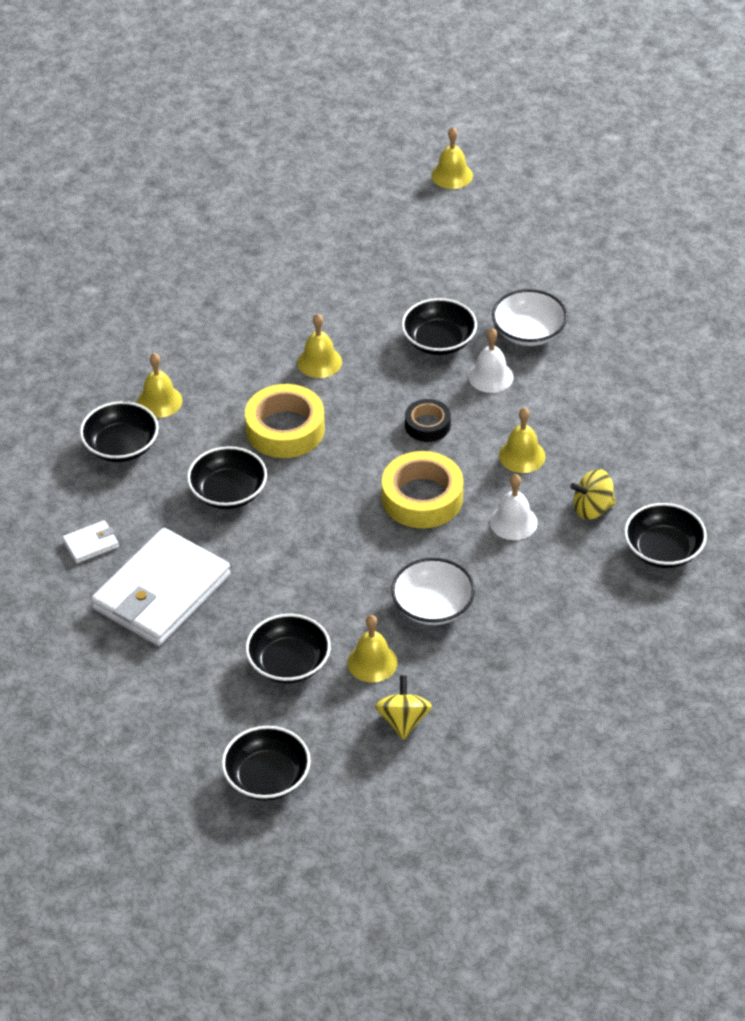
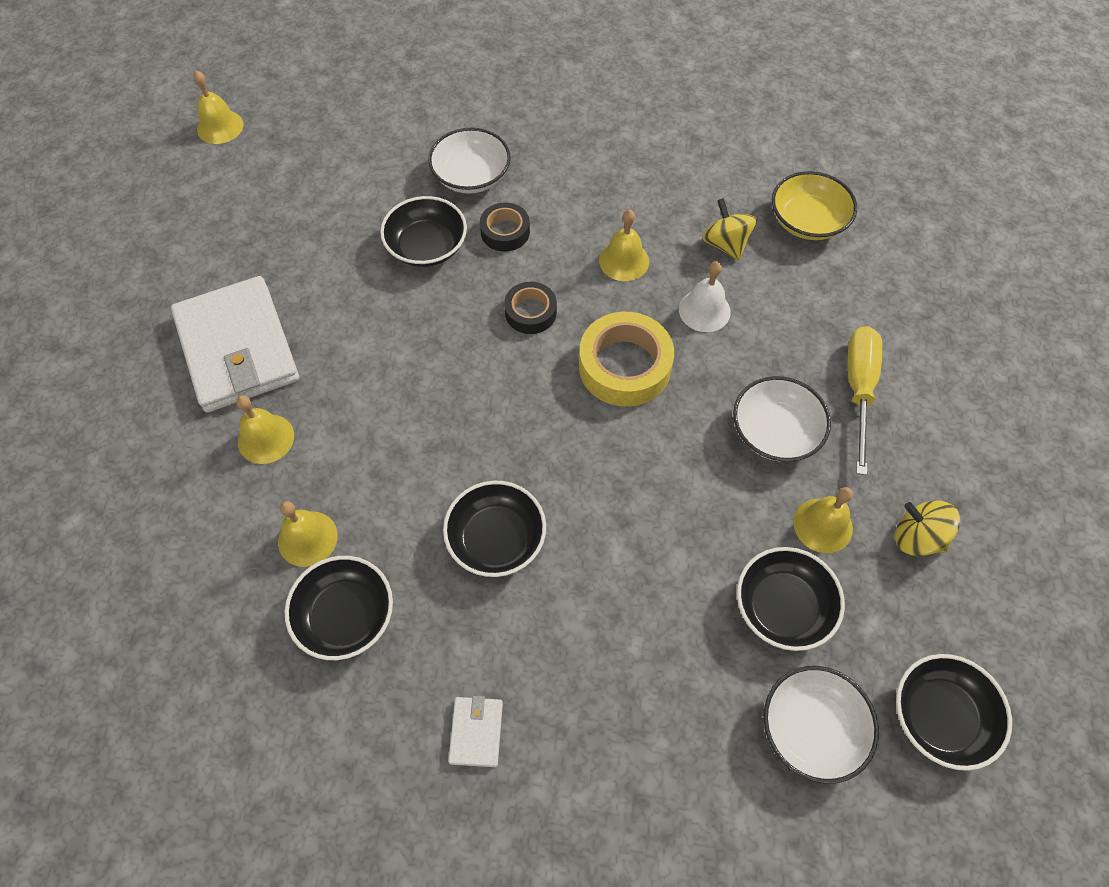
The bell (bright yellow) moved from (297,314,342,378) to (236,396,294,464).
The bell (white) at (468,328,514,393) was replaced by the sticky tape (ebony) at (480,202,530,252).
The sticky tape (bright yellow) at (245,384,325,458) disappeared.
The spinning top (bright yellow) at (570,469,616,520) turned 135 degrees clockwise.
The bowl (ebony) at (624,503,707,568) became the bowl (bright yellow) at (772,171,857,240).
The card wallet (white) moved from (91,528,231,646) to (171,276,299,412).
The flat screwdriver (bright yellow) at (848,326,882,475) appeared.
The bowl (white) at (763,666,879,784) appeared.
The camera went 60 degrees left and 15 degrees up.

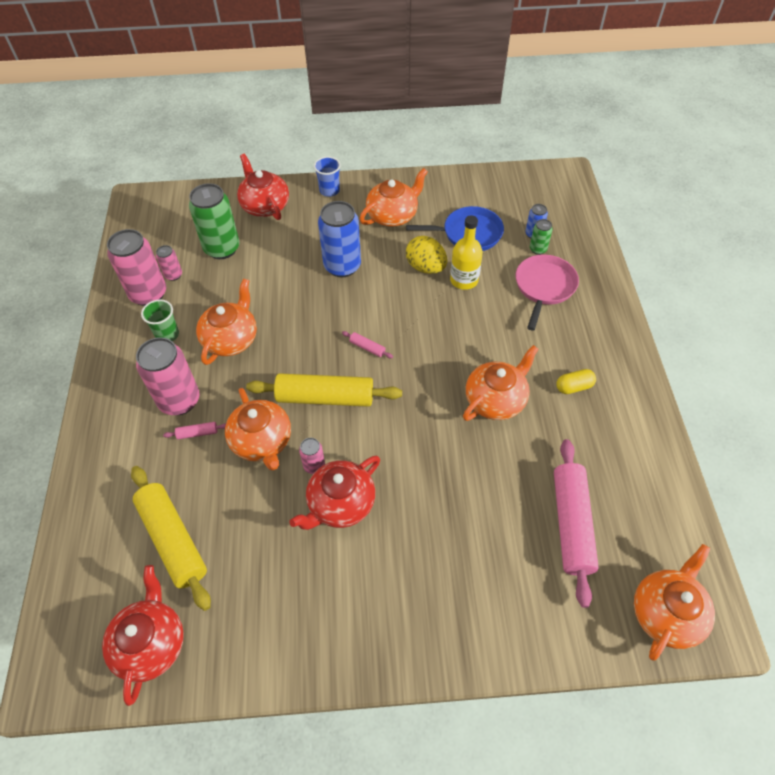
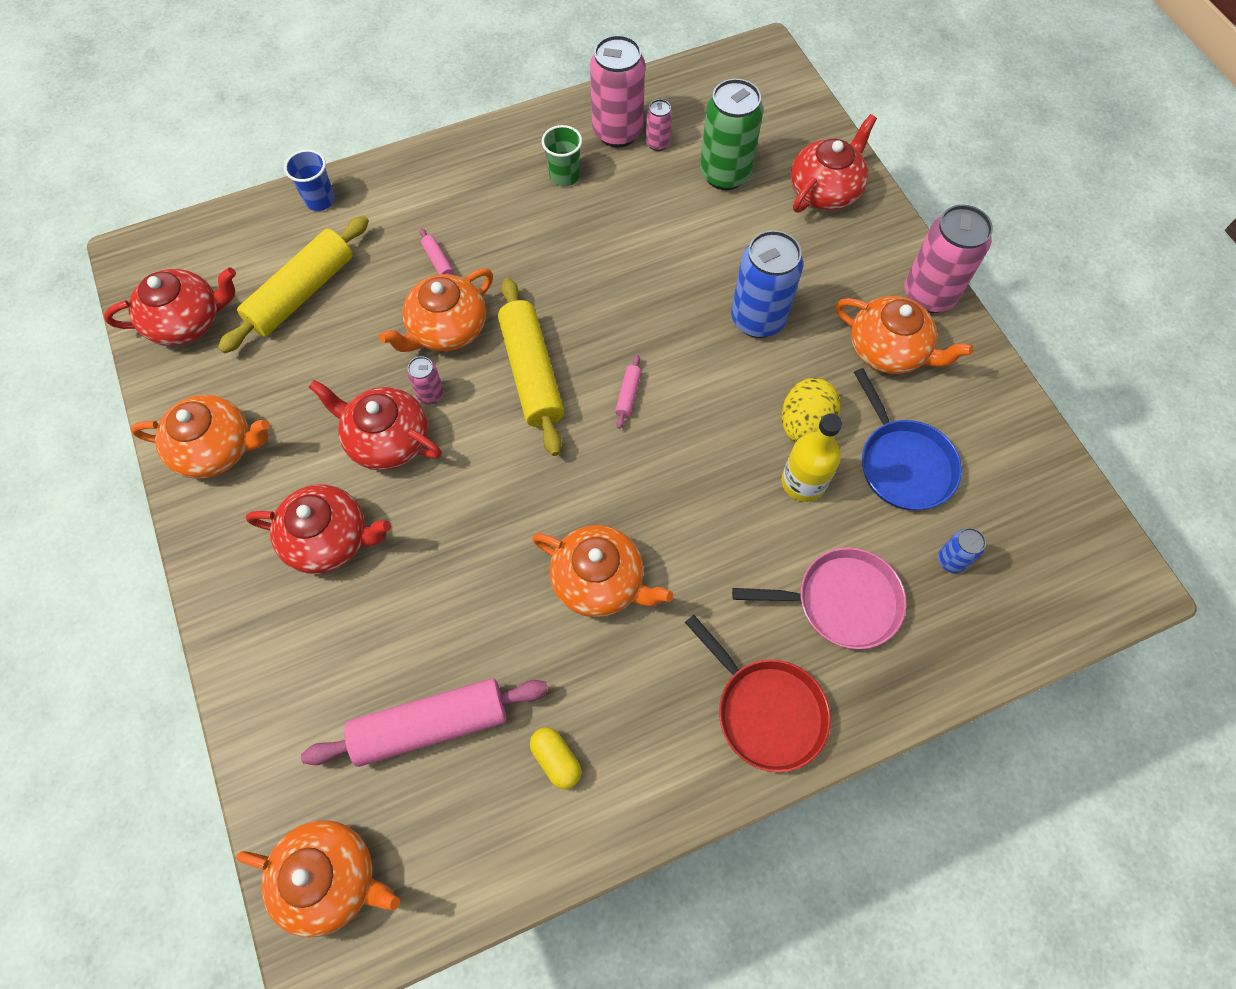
The beaker (cobalt) moved from (314,156,341,197) to (284,149,335,211).
The can (emerald) at (530,219,553,255) disappeared.
The tea pot (orange-coloured) moved from (196,278,257,365) to (131,395,270,479).
The can (rose-pink) moved from (136,337,200,415) to (905,205,993,313).
The capsule (bright yellow) moved from (557,369,596,394) to (530,727,582,789).
The tea pot (scarlet) at (246,485,391,574) appeared.
The skillet (scarlet) at (685,615,831,773) appeared.
The camera went 70 degrees right and 10 degrees up.

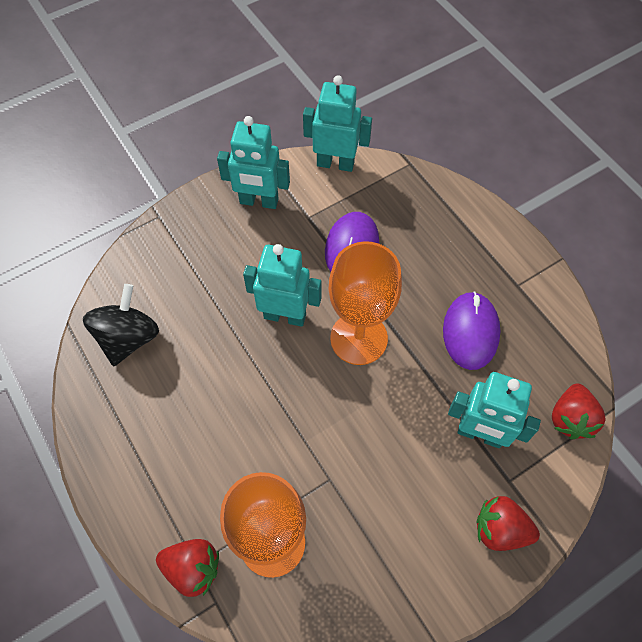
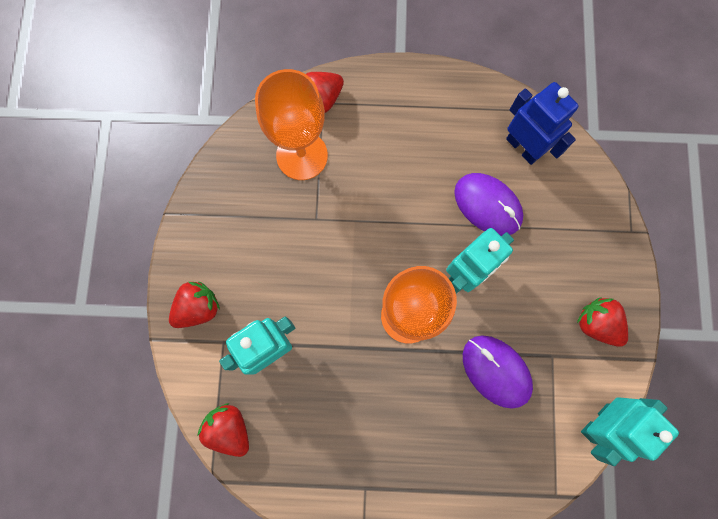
The toy robot (turquoise) at (217,116,290,209) was replaced by the strawberry (scarlet) at (577,298,628,347).
The spinning top (ebony) at (83,284,159,366) was replaced by the toy robot (cobalt) at (506,82,579,165).
The mouse (violet) moved from (443,291,500,370) to (454,173,523,236).
The camera went 125 degrees right and 15 degrees up.

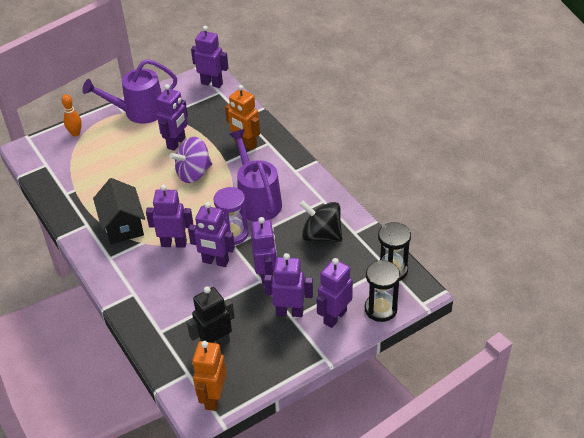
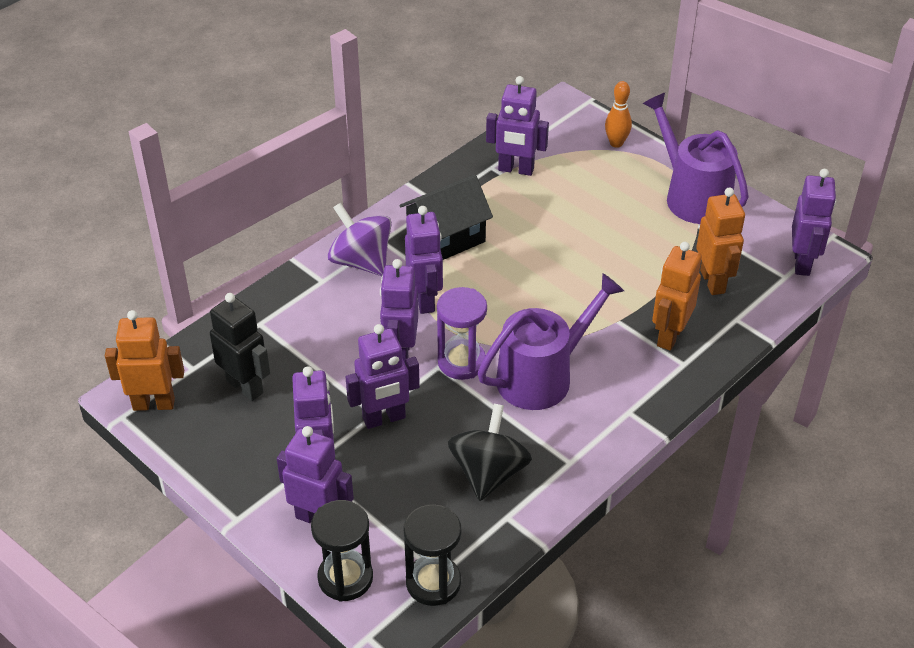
The toy robot (violet) moved from (157,84,188,151) to (486,76,549,176).
The spinning top (violet) moved from (170,137,212,183) to (328,203,392,276).
The toy robot (orange-coloured) at (696,187,745,295) appeared.
The camera went 75 degrees right and 0 degrees up.

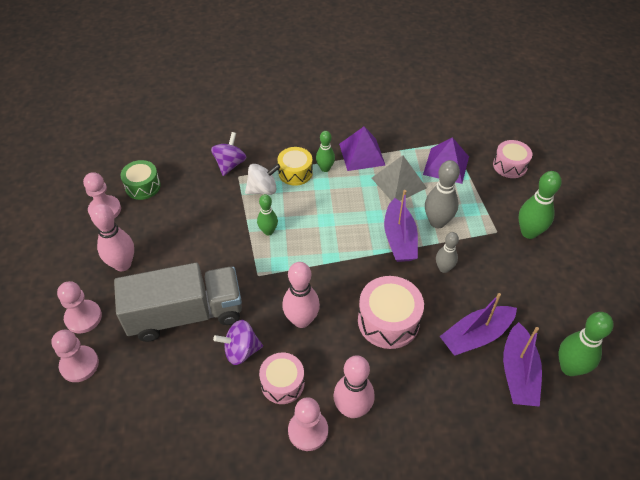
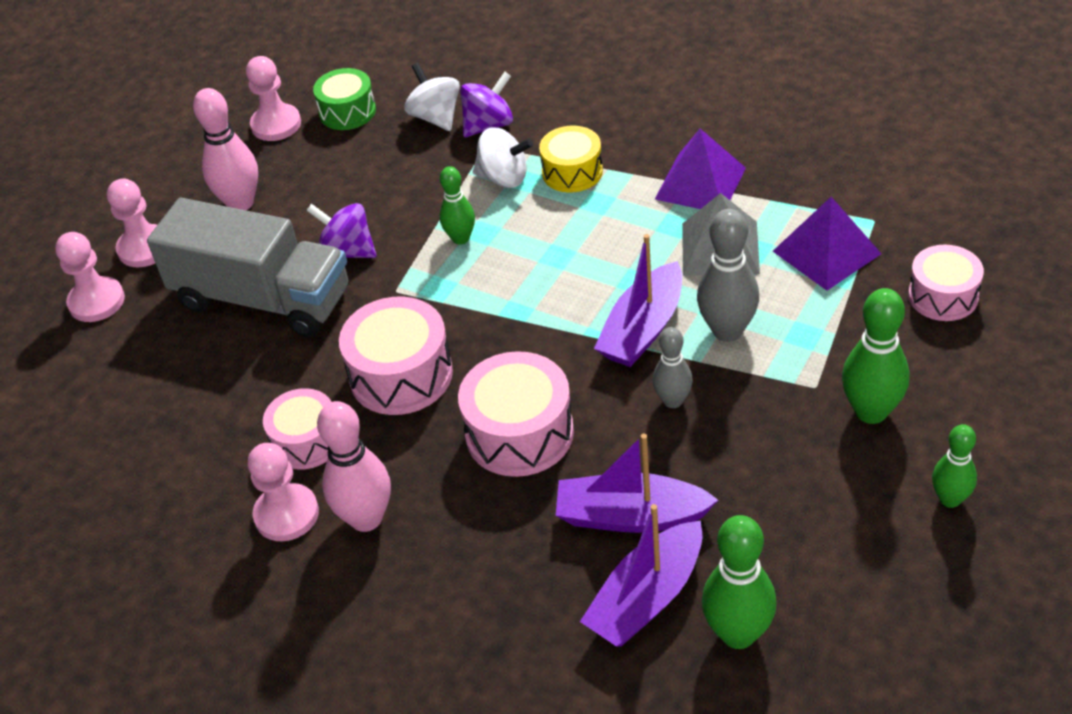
The bowling pin (emerald) moved from (316,131,335,172) to (932,424,977,508).
The bowling pin (rose-pink) at (282,262,320,328) was replaced by the snare drum (rose-pink) at (339,297,453,415).
The spinning top (violet) moved from (213,320,263,365) to (306,203,377,258).
The spinning top (white) at (404,63,460,131) appeared.
The camera went 40 degrees right and 5 degrees down.

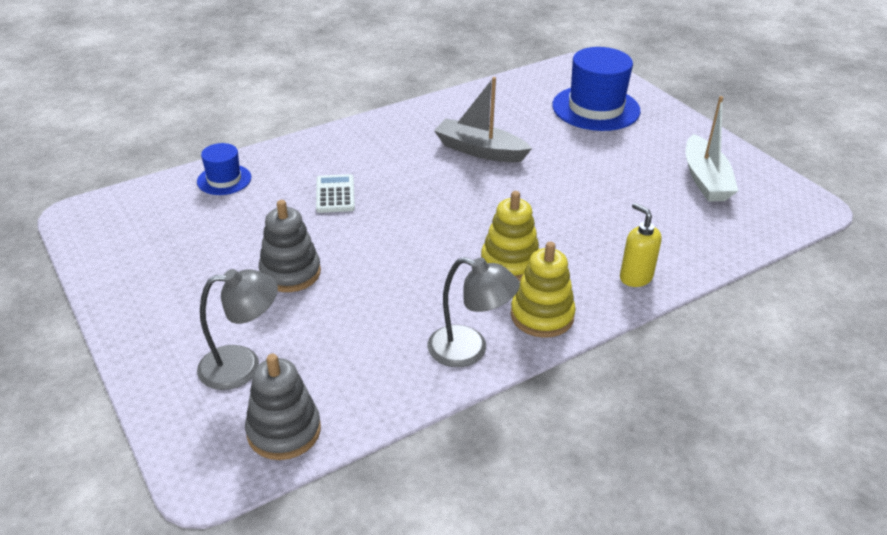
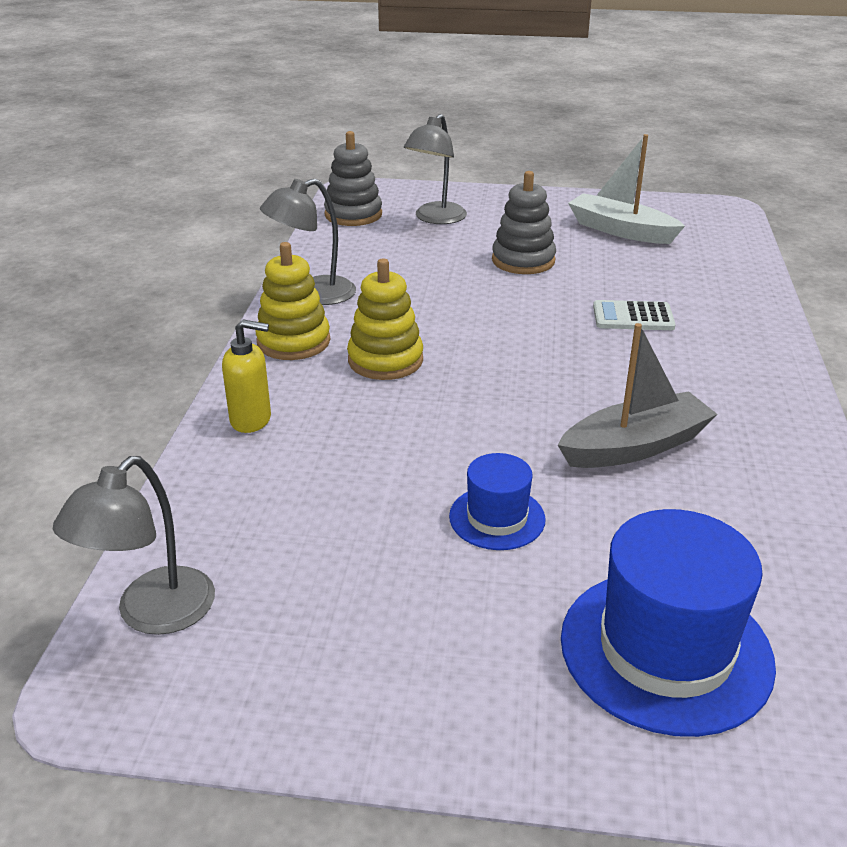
The boat (white) moved from (685,96,738,202) to (568,134,685,244).
The tall hat (cobalt) moved from (197,143,251,195) to (449,453,546,550).
The adding machine (white) at (316,174,355,213) turned 150 degrees clockwise.
The desk lamp (ash-grey) at (53,456,215,635) appeared.
The camera went 130 degrees right and 5 degrees down.

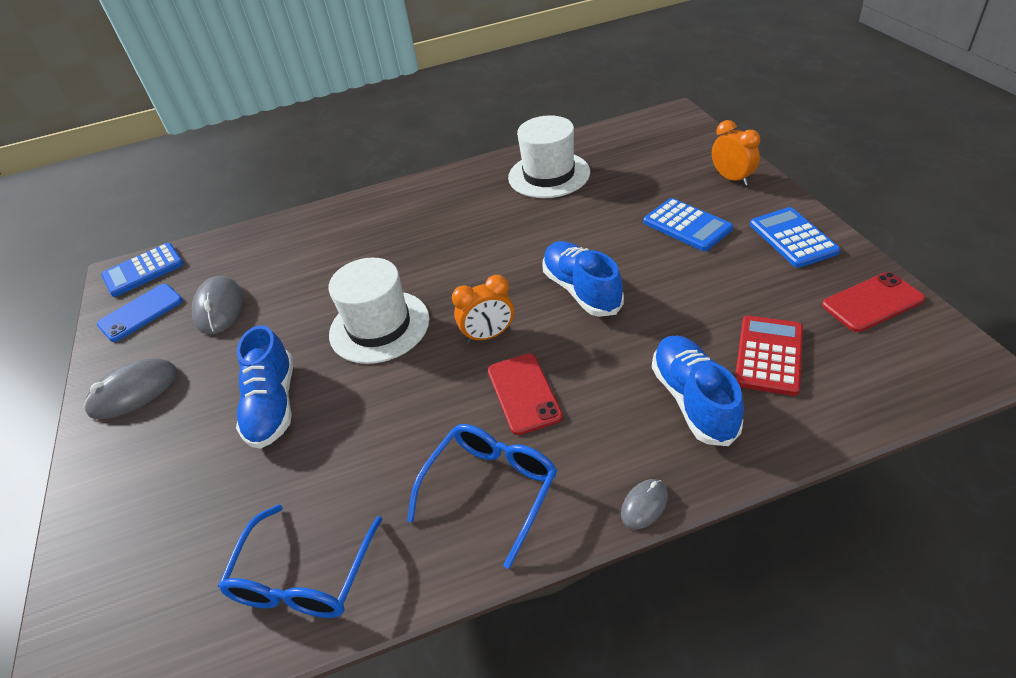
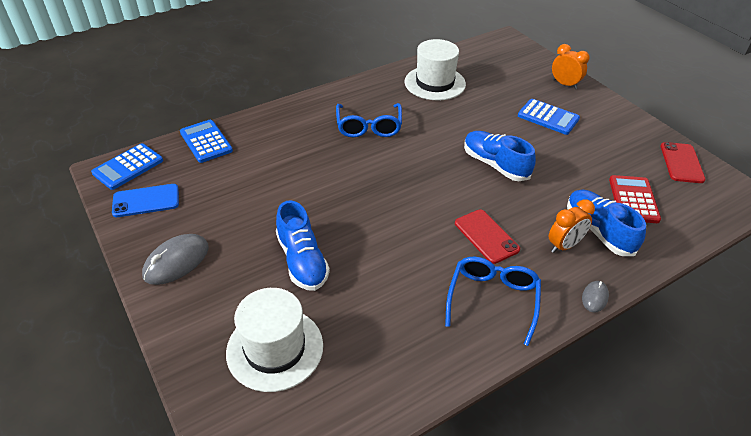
The adding machine (cobalt) moved from (750,207,840,268) to (180,120,233,163).
The tall hat (white) moved from (329,257,429,364) to (226,288,323,392).
The mobile phone (scarlet) at (822,272,925,332) turned 45 degrees counterclockwise.
The alarm clock (orange-coloured) moved from (452,275,514,343) to (549,199,595,253).
The mouse (ash-grey) at (192,276,243,335) disappeared.
The mobile phone (cobalt) at (97,284,183,342) turned 45 degrees clockwise.
The spectacles (cobalt) moved from (218,504,383,618) to (336,103,402,137).
The camera went 20 degrees left and 0 degrees up.

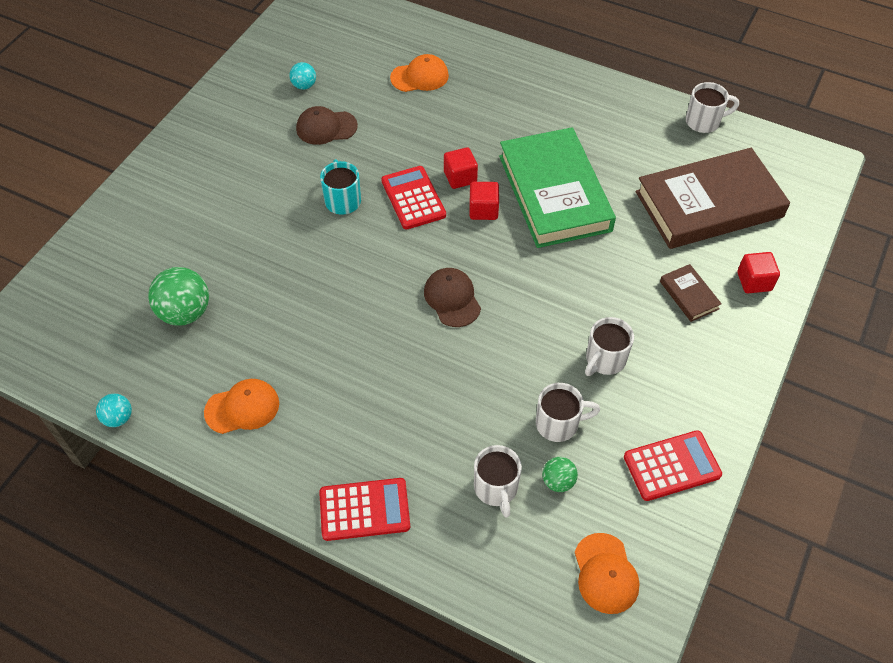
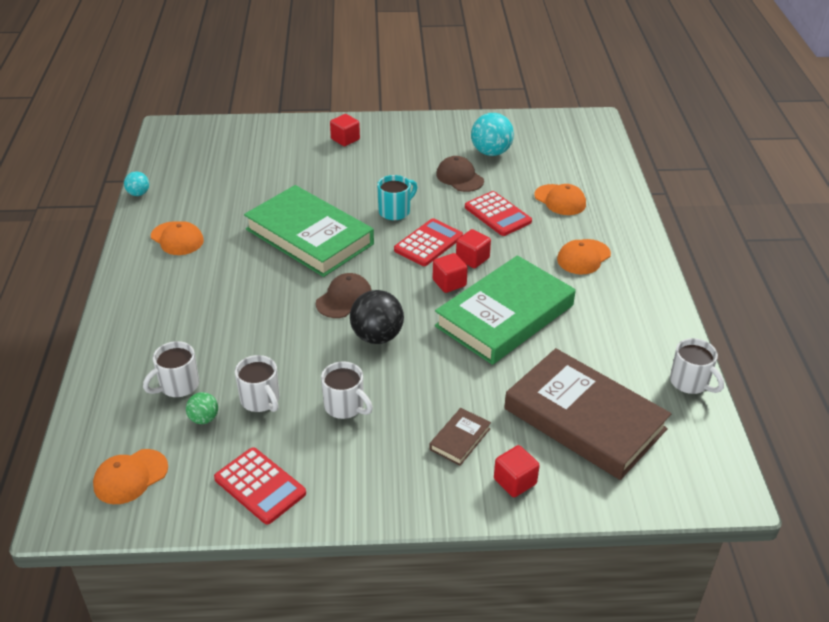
The sphere (turquoise) at (289,62,316,90) changed to 1.84 times the size.
The sphere (emerald) at (148,267,209,326) disappeared.
The coffee mug (white) at (585,317,634,376) turned 150 degrees counterclockwise.
The adding machine (scarlet) moved from (319,478,410,541) to (465,191,532,236).
The block (scarlet) at (330,114,360,146) appeared.
The hardcover (emerald) at (244,185,374,277) appeared.
The peaked cap (orange-coloured) at (557,239,611,275) appeared.
The sphere (ebony) at (350,290,404,344) appeared.
The camera went 60 degrees right and 15 degrees down.

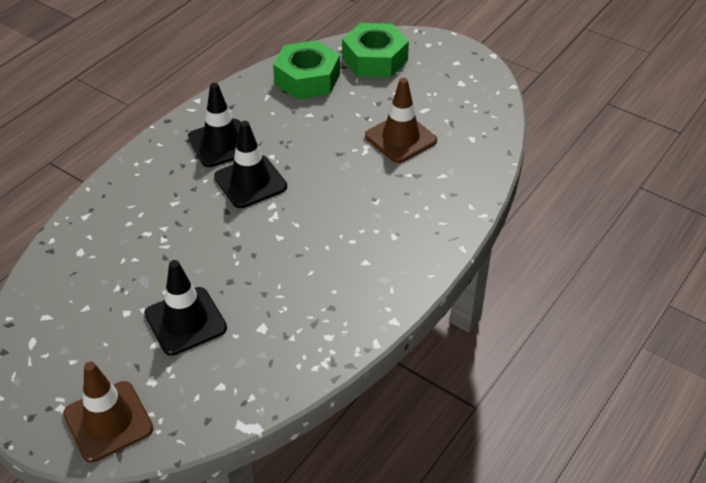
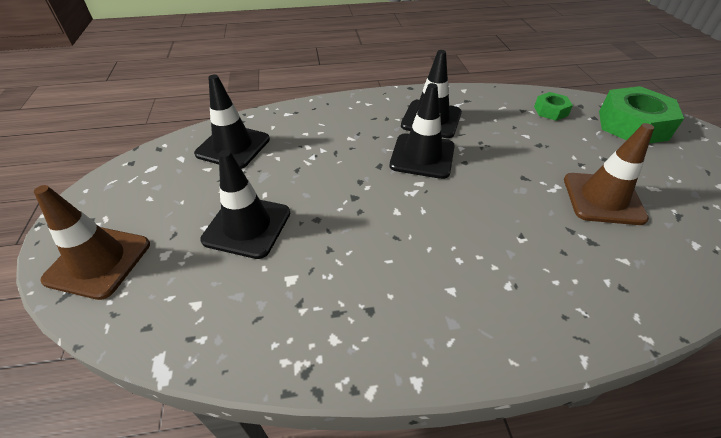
The nut (emerald) at (273,40,340,99) changed to 0.51 times the size.
The safety cone (ebony) at (194,75,270,169) appeared.
The camera went 45 degrees right and 0 degrees up.

